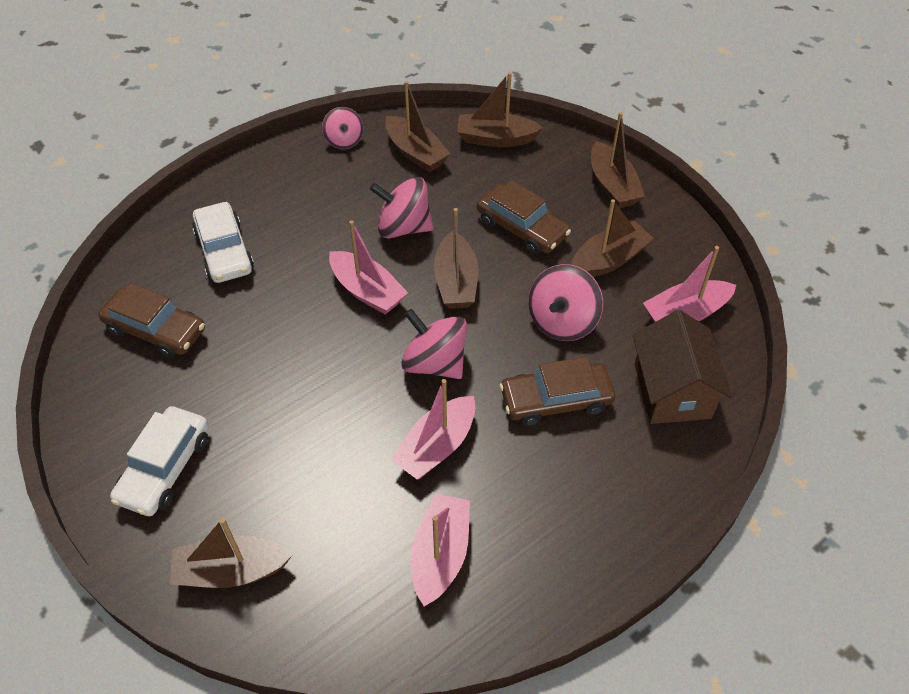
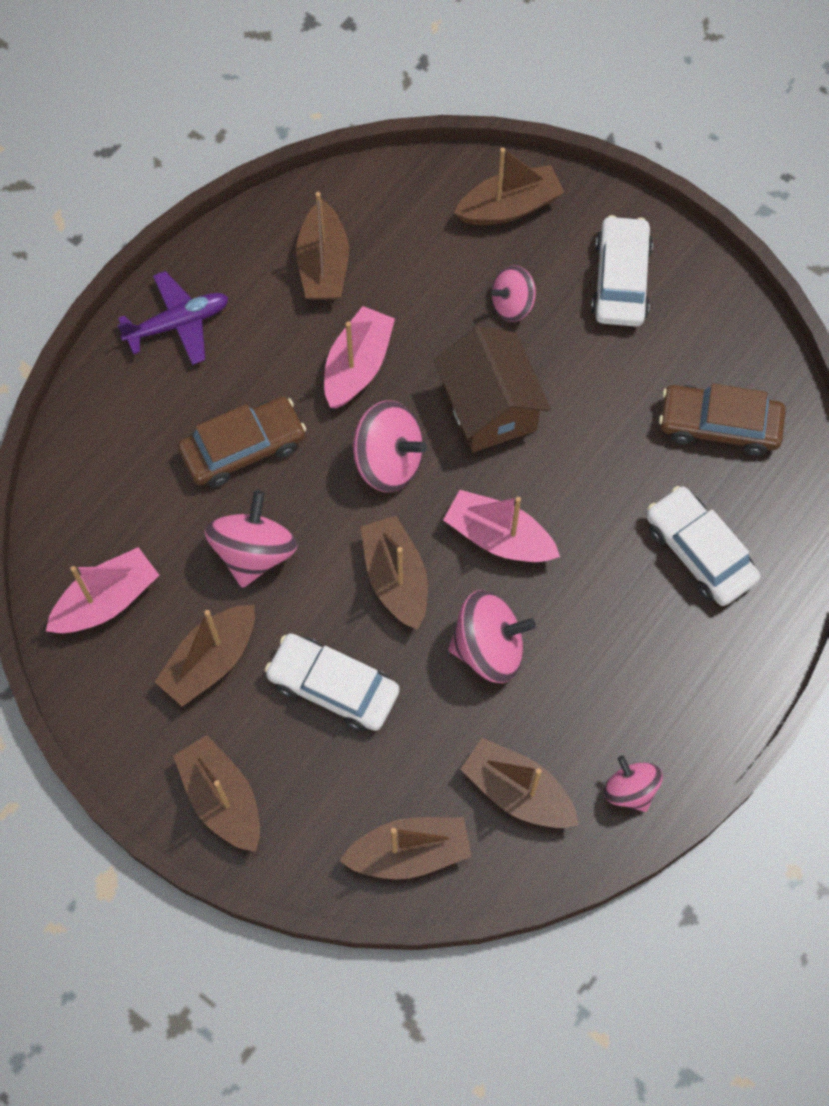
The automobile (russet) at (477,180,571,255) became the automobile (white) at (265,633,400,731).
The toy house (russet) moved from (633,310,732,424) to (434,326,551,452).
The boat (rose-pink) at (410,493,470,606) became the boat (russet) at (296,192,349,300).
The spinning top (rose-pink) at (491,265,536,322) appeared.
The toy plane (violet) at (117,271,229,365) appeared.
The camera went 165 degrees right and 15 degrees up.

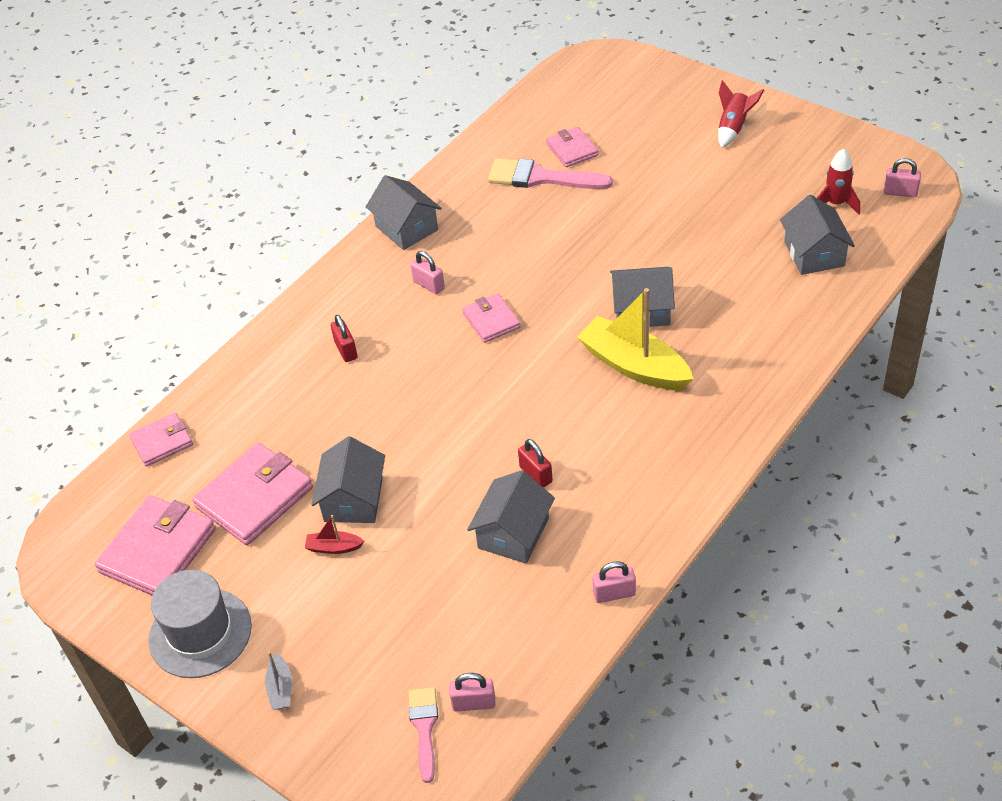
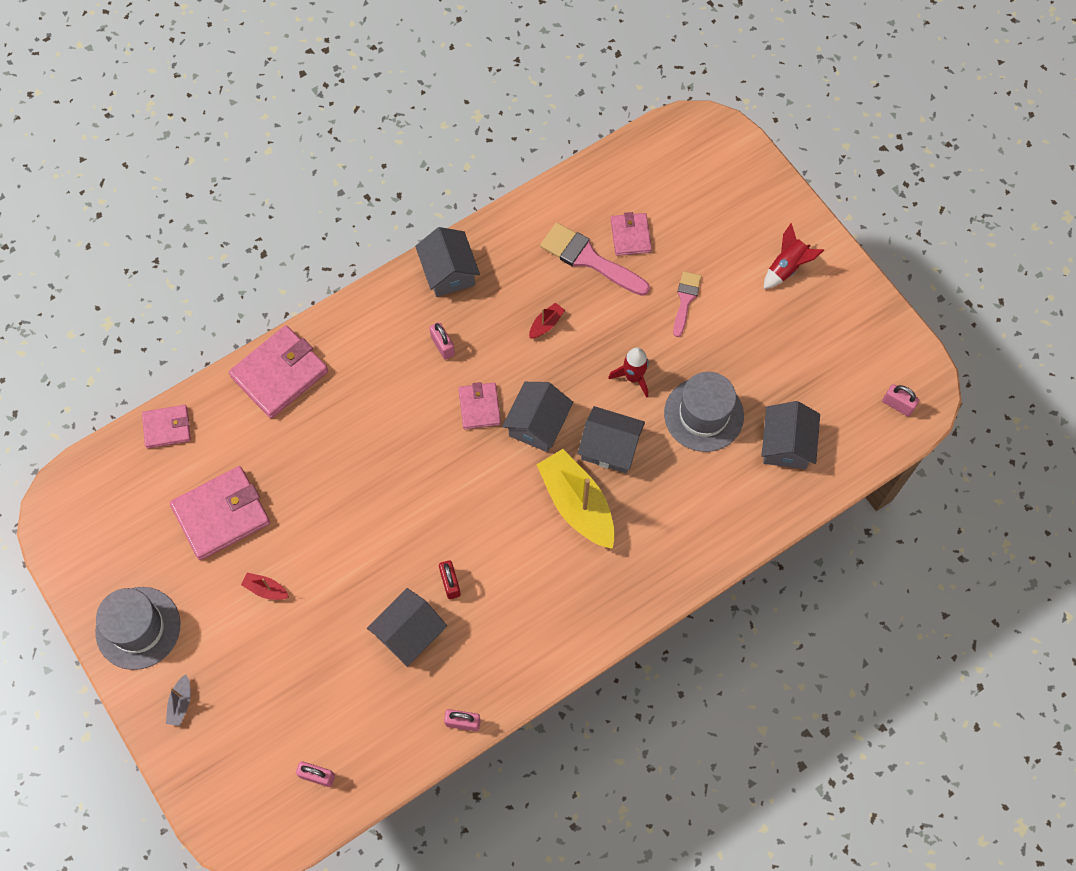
The toy rocket (scarlet) moved from (817,149,860,214) to (608,347,649,398).
The padlock (scarlet) at (331,315,358,362) disappeared.
The toy house (ash-grey) moved from (311,436,385,523) to (502,382,573,452).
The card wallet (rose-pink) moved from (95,495,216,596) to (229,325,328,418).
The brush (rose-pink) moved from (409,687,438,783) to (673,271,702,337).
The boat (scarlet) at (529,303,565,339) appeared.
The tall hat (ash-grey) at (664,372,744,452) appeared.
The camera went 15 degrees right and 20 degrees up.

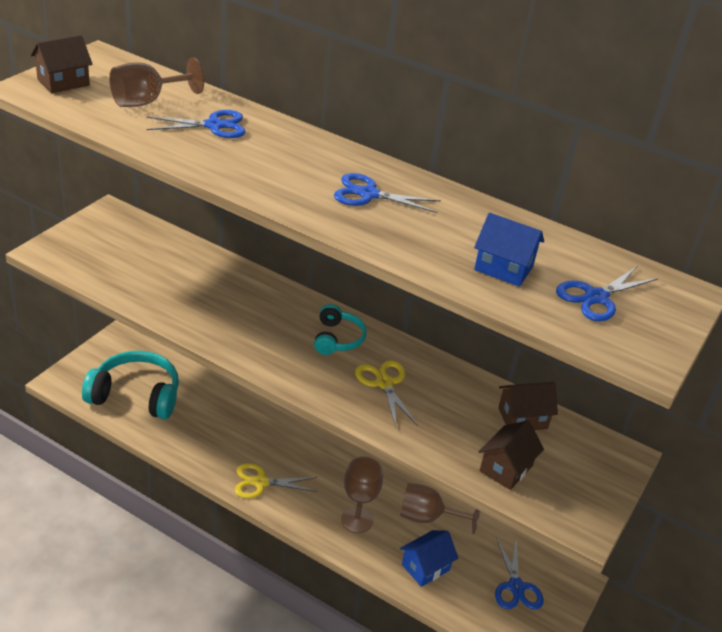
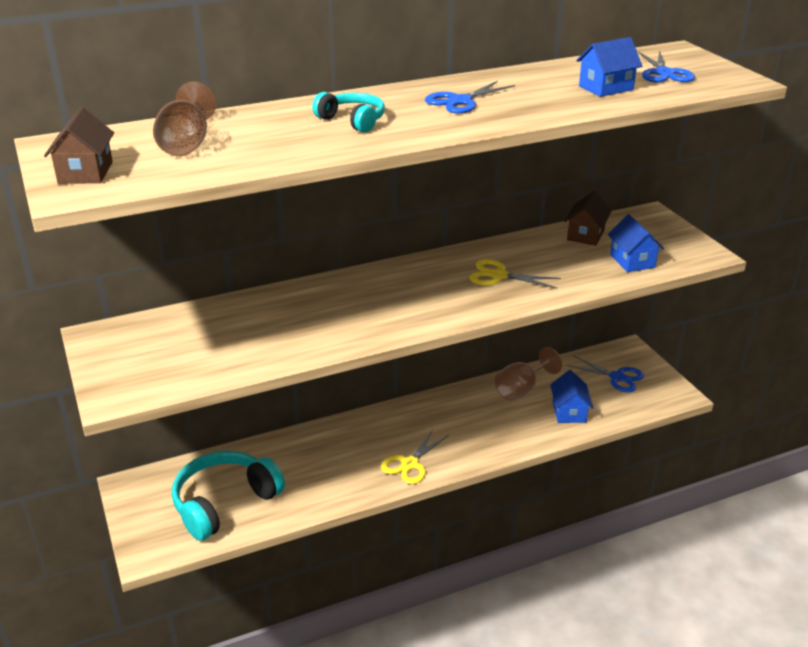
The shears (cobalt) at (146,110,245,138) disappeared.
The headset (turquoise) moved from (314,304,367,355) to (312,92,385,133).
The toy house (russet) at (478,420,544,490) became the toy house (cobalt) at (608,214,664,272).
The chalice (russet) at (341,456,383,533) disappeared.
The camera went 50 degrees left and 5 degrees down.

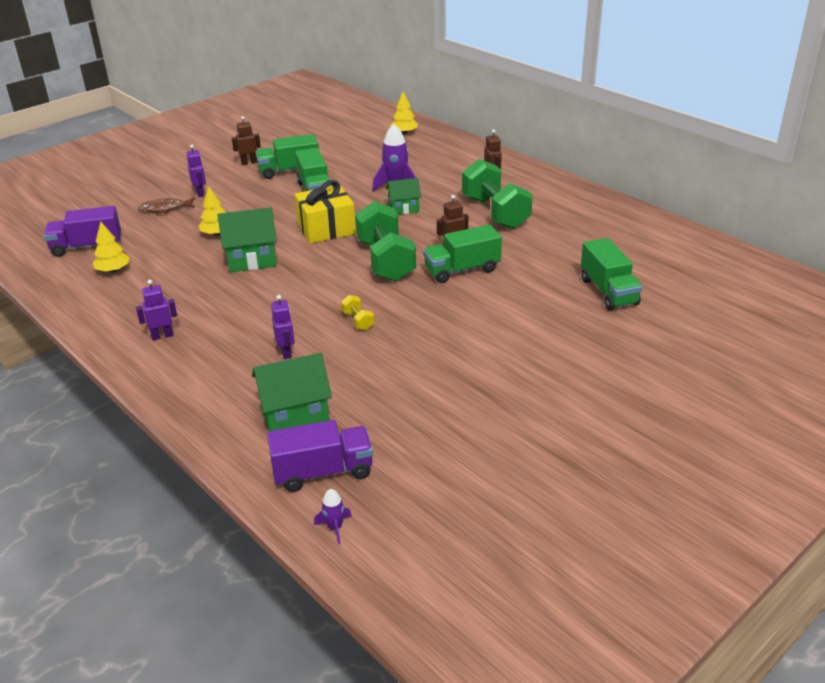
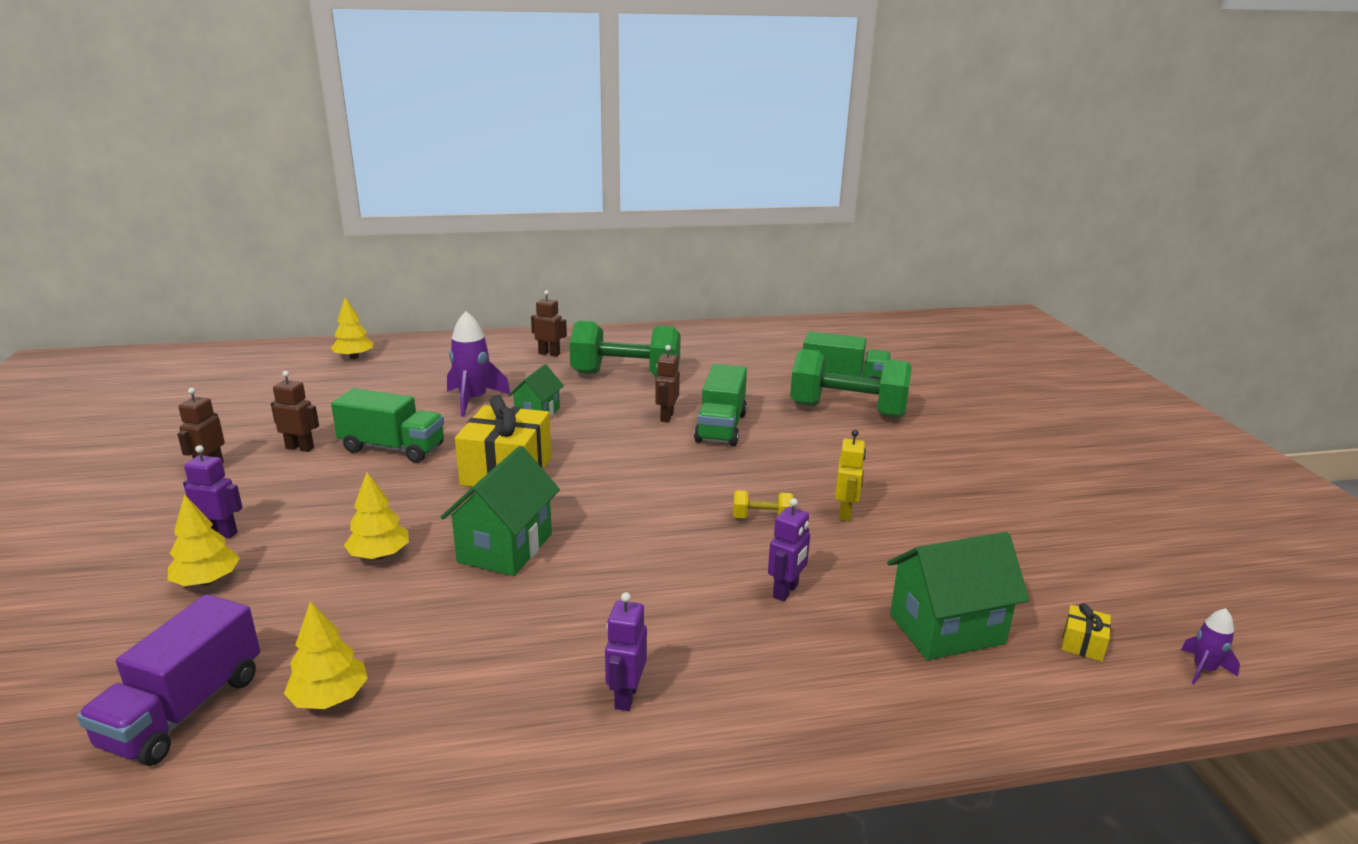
The toy truck (emerald) at (256,134,319,179) was replaced by the toy robot (russet) at (271,371,319,452).
The fish figure (russet) at (138,197,195,214) was replaced by the tree (bright yellow) at (168,494,240,586).
The hand weight (emerald) moved from (355,201,416,282) to (790,349,912,418).
The toy robot (violet) at (271,295,295,359) turned 105 degrees clockwise.
The toy house (emerald) at (252,353,332,431) turned 60 degrees clockwise.
The toy truck (violet) at (267,420,373,492) was replaced by the present (bright yellow) at (1062,603,1111,662).
The toy robot (bright yellow) at (835,430,866,521) appeared.
The camera went 60 degrees left and 10 degrees down.

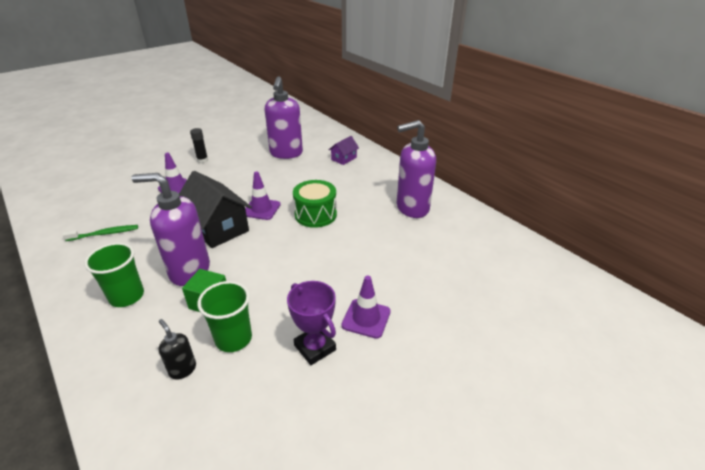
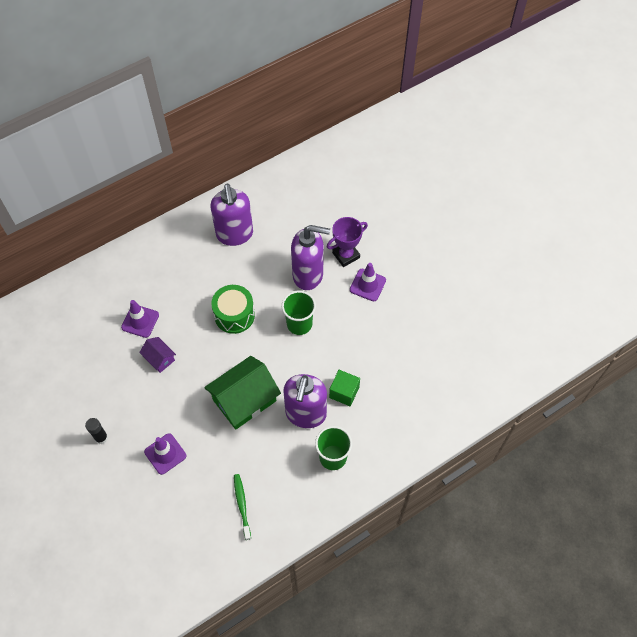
The soap dispenser (violet) moved from (265,76,303,159) to (291,225,330,290).
The toy house (violet) moved from (329,136,359,165) to (139,337,176,373).
The toy house (ebony) at (179,171,252,248) became the toy house (emerald) at (204,356,281,430).
The safety cone (violet) moved from (245,171,281,220) to (121,300,159,338).
The beaker (emerald) moved from (197,281,252,352) to (282,291,316,335).
The prize cup (violet) moved from (287,281,336,365) to (327,217,368,267).
The soap dispenser (ebony) at (159,319,196,380) disappeared.
The camera went 85 degrees left and 25 degrees up.

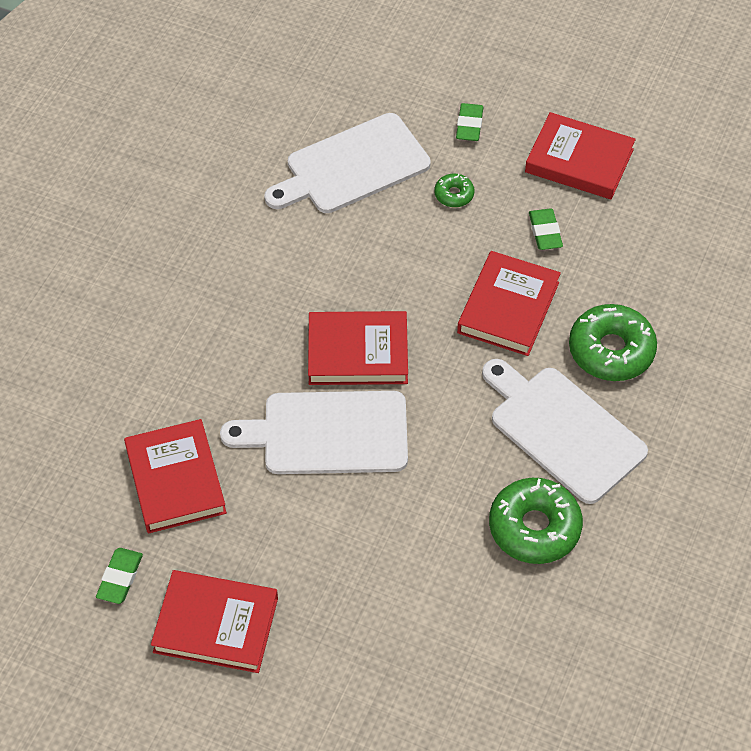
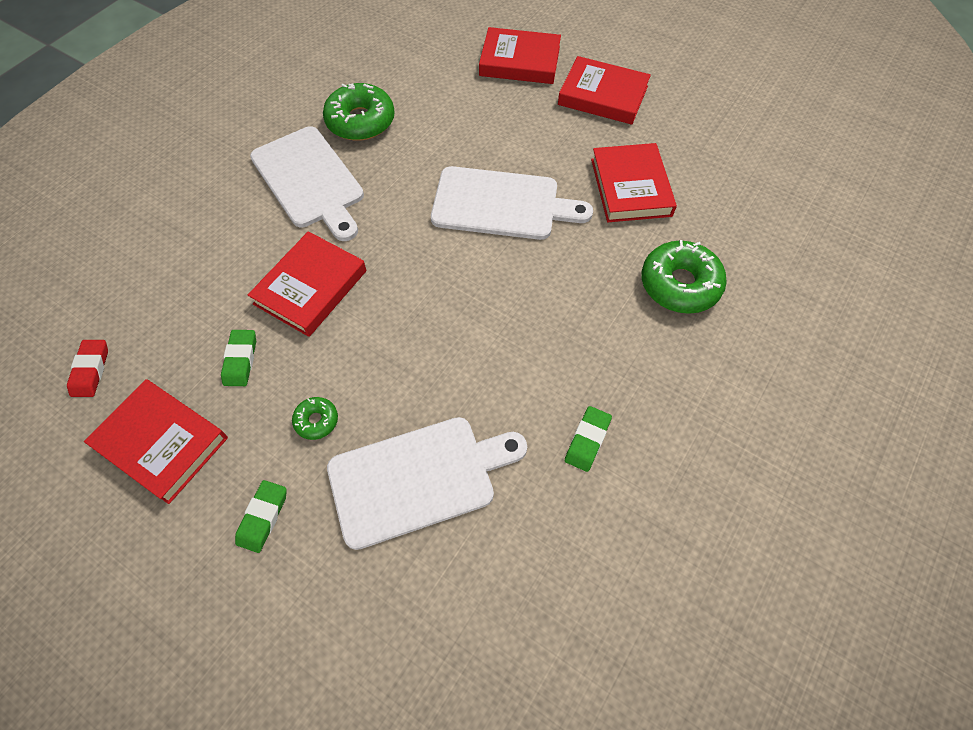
The glazed donut (emerald) moved from (569,304,657,381) to (642,240,727,314).
The hardcover (scarlet) moved from (308,311,408,385) to (479,27,561,84).
The gum eraser (emerald) moved from (96,548,143,604) to (565,406,612,472).
The gum eraser (scarlet) at (67,340,108,397) appeared.
The camera went 170 degrees left and 5 degrees up.

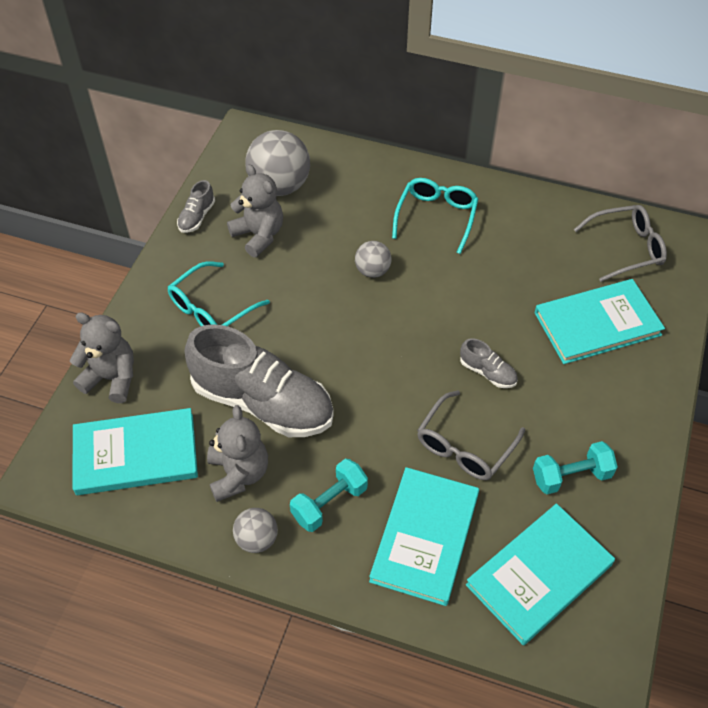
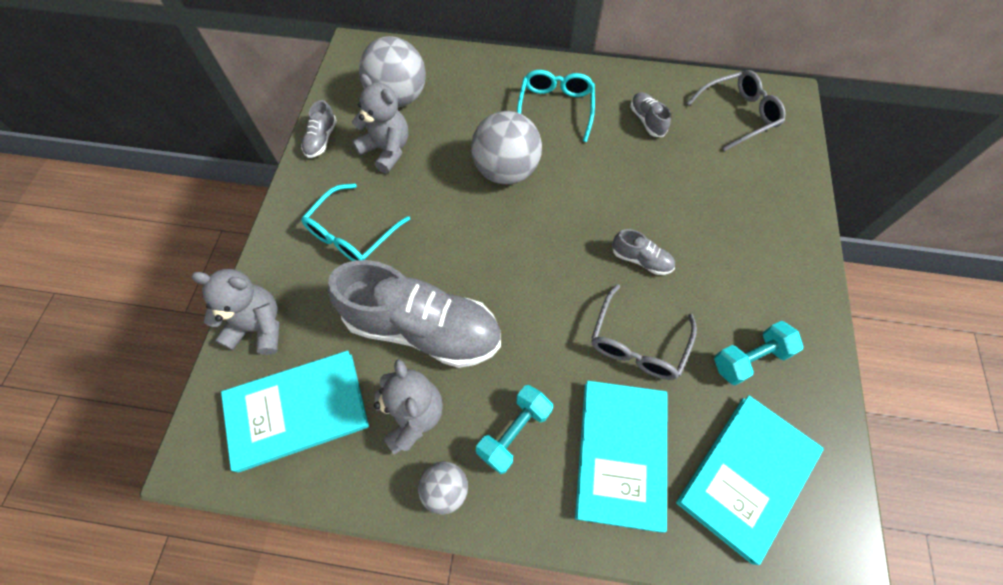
The sphere (ash-grey) at (355,241,392,278) changed to 1.86 times the size.
The hardcover (turquoise) at (535,279,665,364) disappeared.
The lace-up shoe (ash-grey) at (630,92,671,137) appeared.
The camera went 10 degrees left and 10 degrees up.

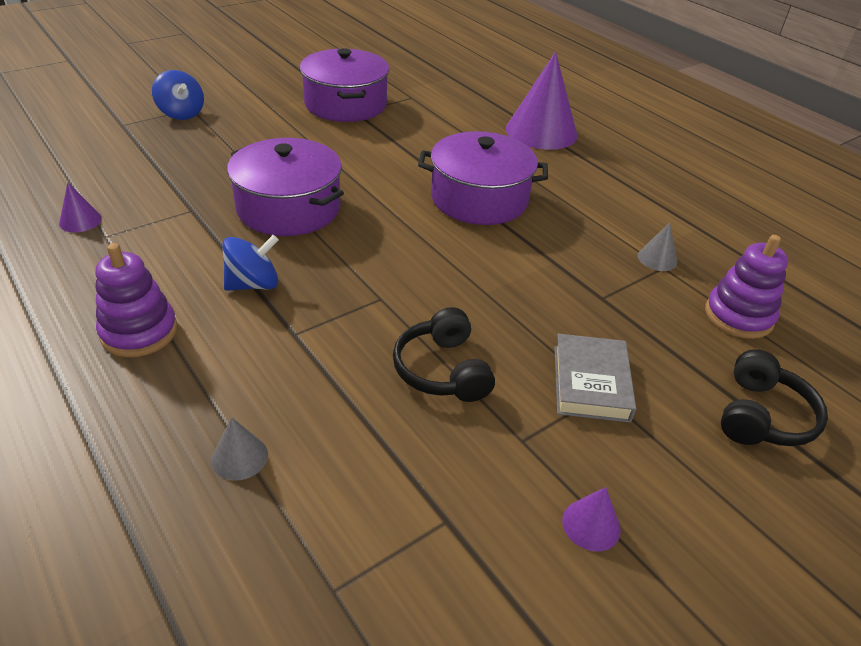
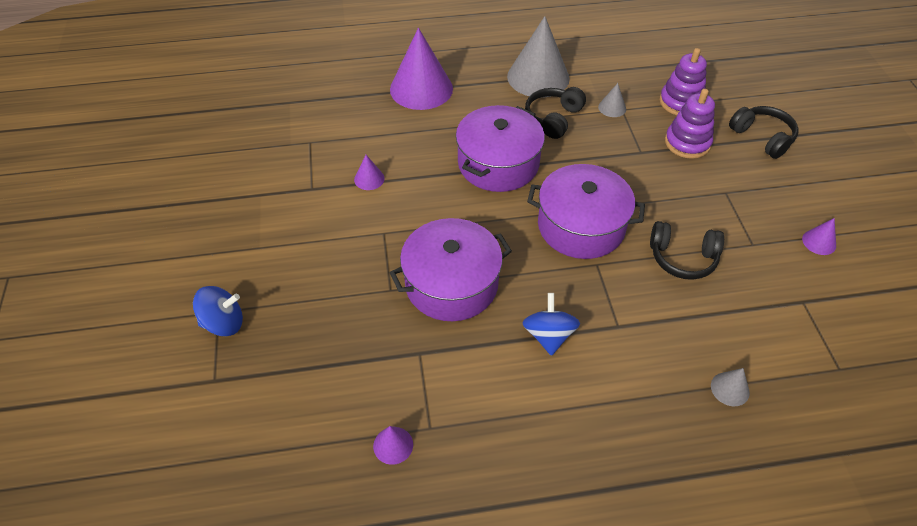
The cooking pot (violet) moved from (300,48,390,122) to (527,164,645,259).
The stacking rings (violet) moved from (95,243,177,357) to (665,89,715,159).
The hardcover (ash-grey) at (554,334,636,423) disappeared.
The solid cone (ash-grey) at (507,16,570,98) appeared.
The headset (ebony) at (525,87,586,139) appeared.
The solid cone (violet) at (354,155,385,190) appeared.
The camera went 60 degrees left and 10 degrees up.

